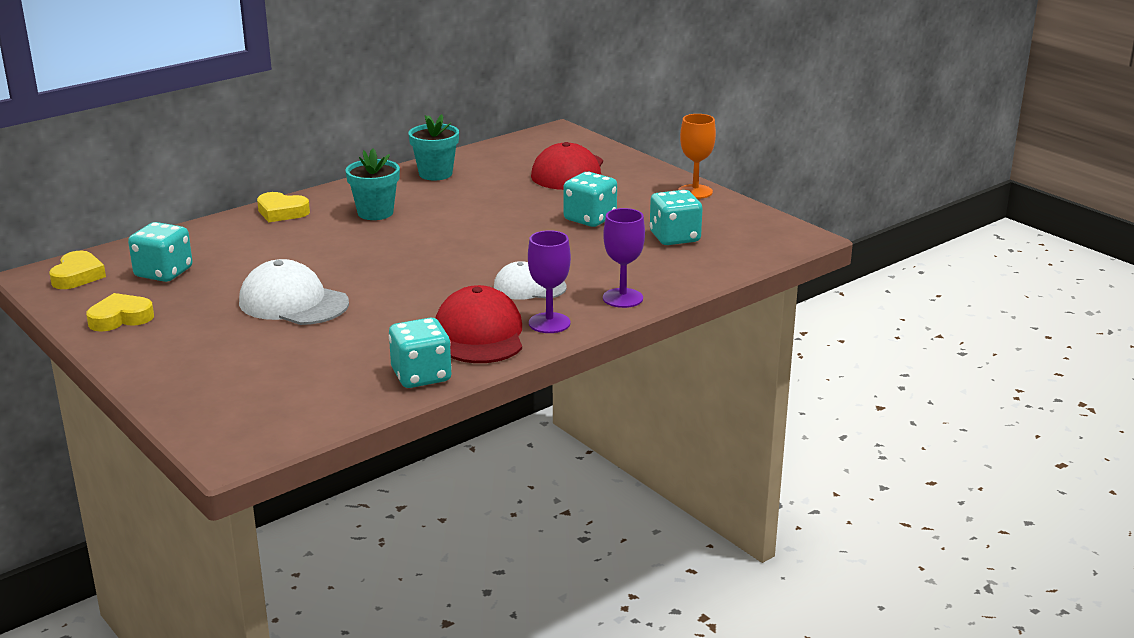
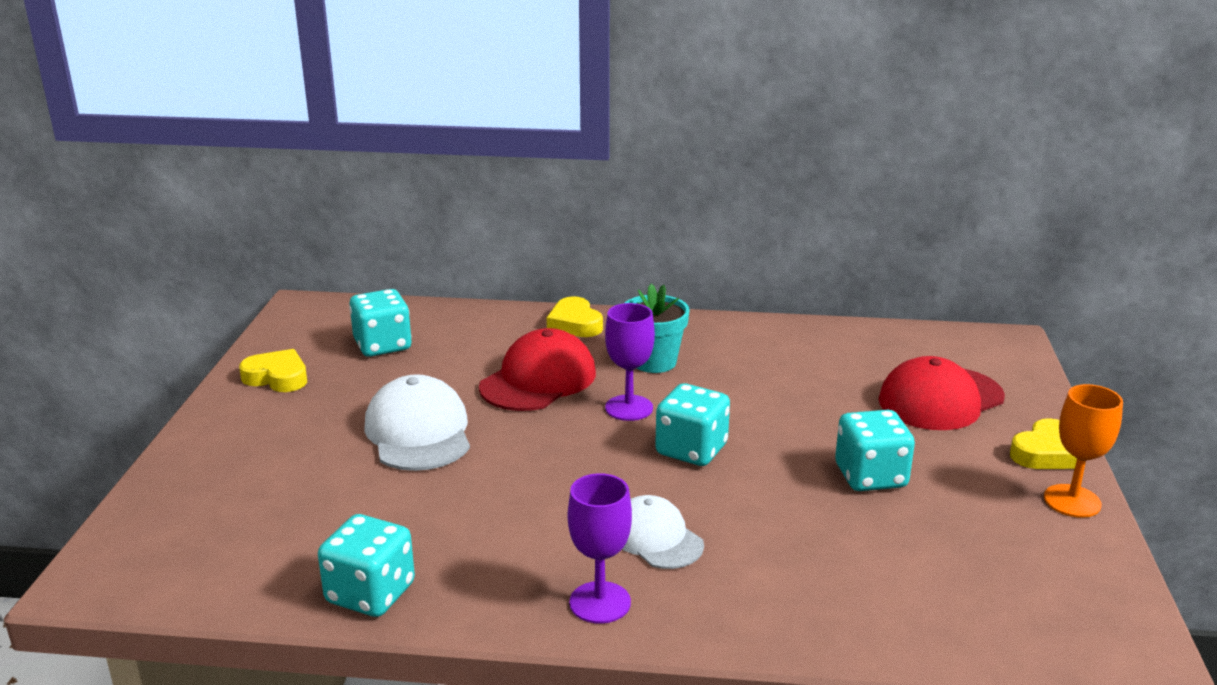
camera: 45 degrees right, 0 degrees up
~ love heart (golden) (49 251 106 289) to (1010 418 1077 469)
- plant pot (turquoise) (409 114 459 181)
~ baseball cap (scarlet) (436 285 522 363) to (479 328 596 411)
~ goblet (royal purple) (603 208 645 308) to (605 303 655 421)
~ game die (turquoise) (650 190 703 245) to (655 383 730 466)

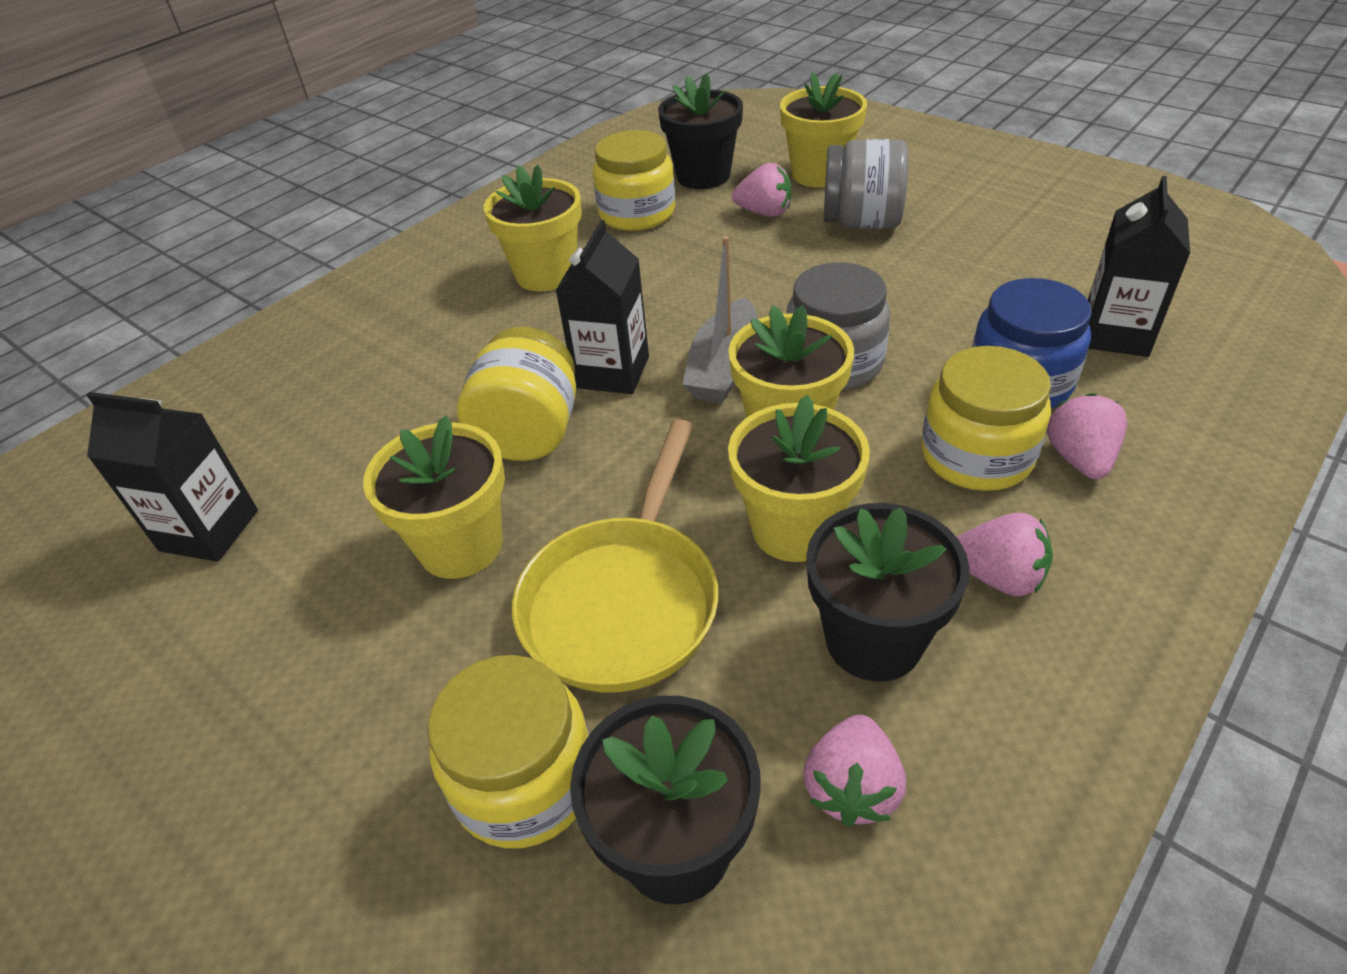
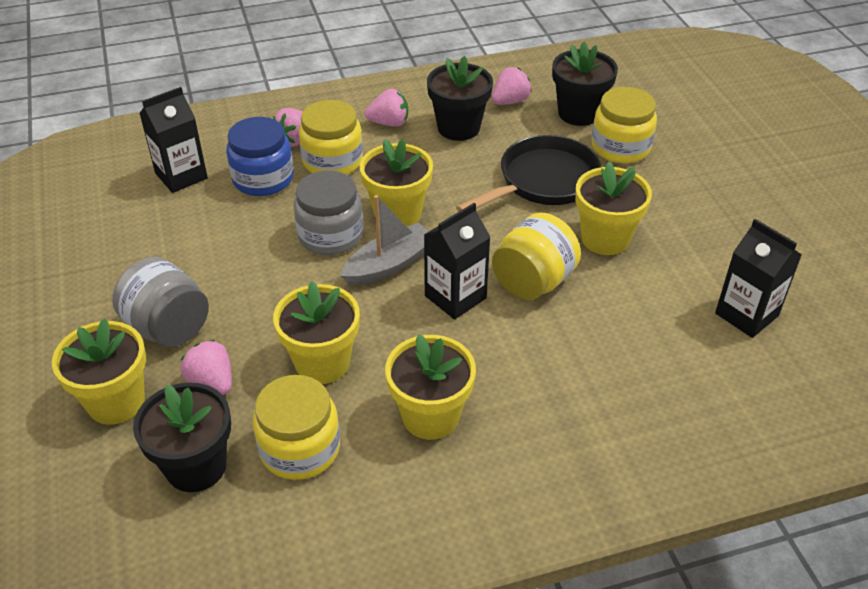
camera: 150 degrees left, 0 degrees up
~ frying pan (golden) (512 419 718 693) to frying pan (jet-black) (456 135 602 212)
~ plant pot (golden) (728 395 870 562) to (273 281 360 384)
~ toy strawberry (rosy) (957 513 1053 596) = (365 89 408 127) 120 degrees clockwise

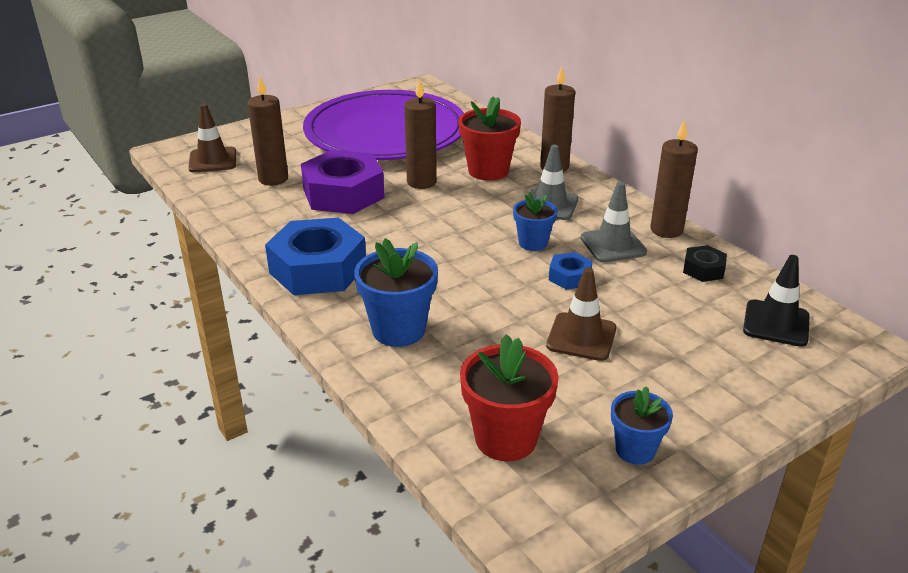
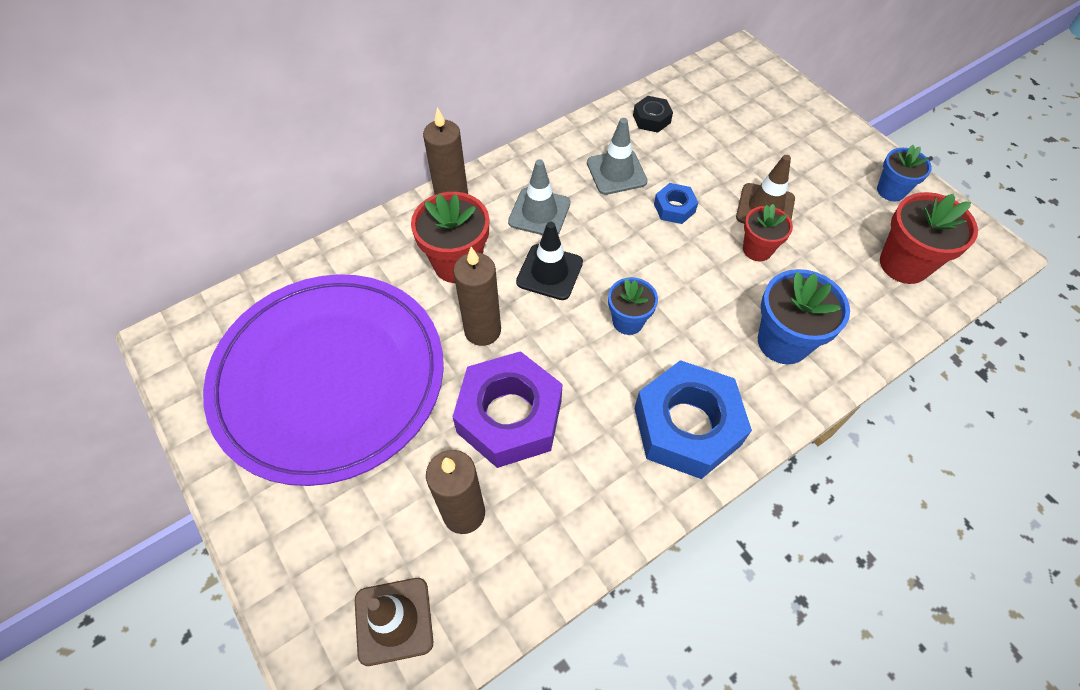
camera: 90 degrees left, 25 degrees up
~ plant pot (cobalt) (513 193 557 251) to (608 277 658 335)
- candle (dark brown) (650 120 698 238)
~ safety cone (jet-black) (743 255 810 347) to (516 222 583 300)
+ plant pot (scarlet) (743 204 793 261)

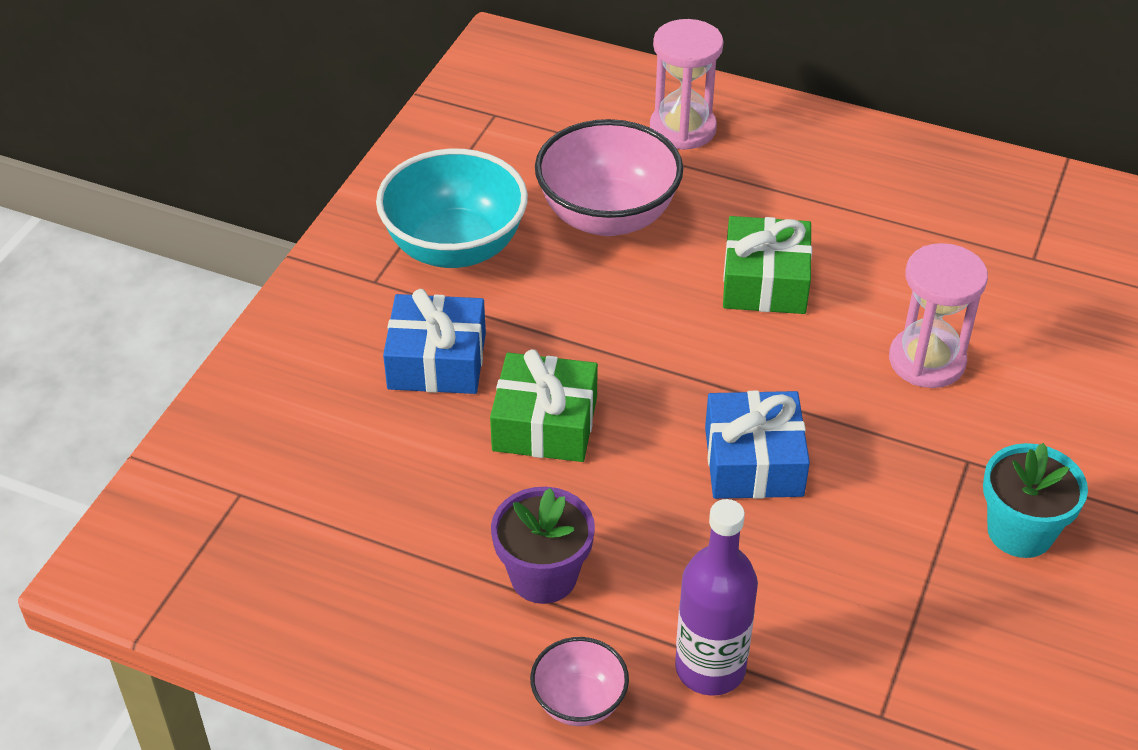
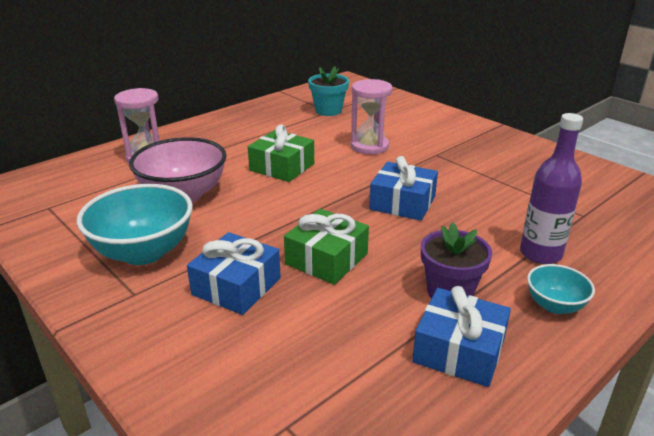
camera: 65 degrees left, 15 degrees down
~ bowl (rosy) (530 637 629 726) to bowl (turquoise) (527 264 595 314)
~ plant pot (turquoise) (983 443 1088 558) to (308 66 349 116)
+ gift (cobalt) (412 286 511 387)

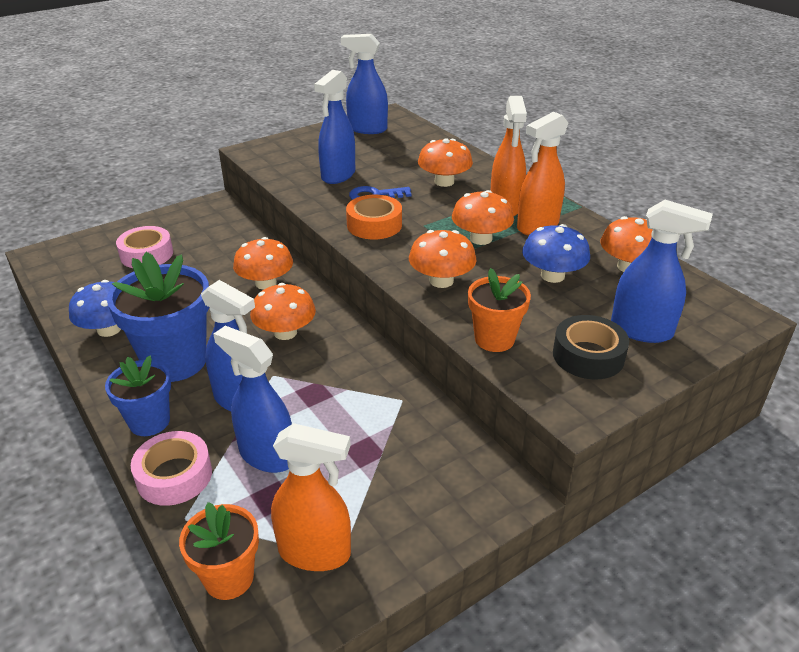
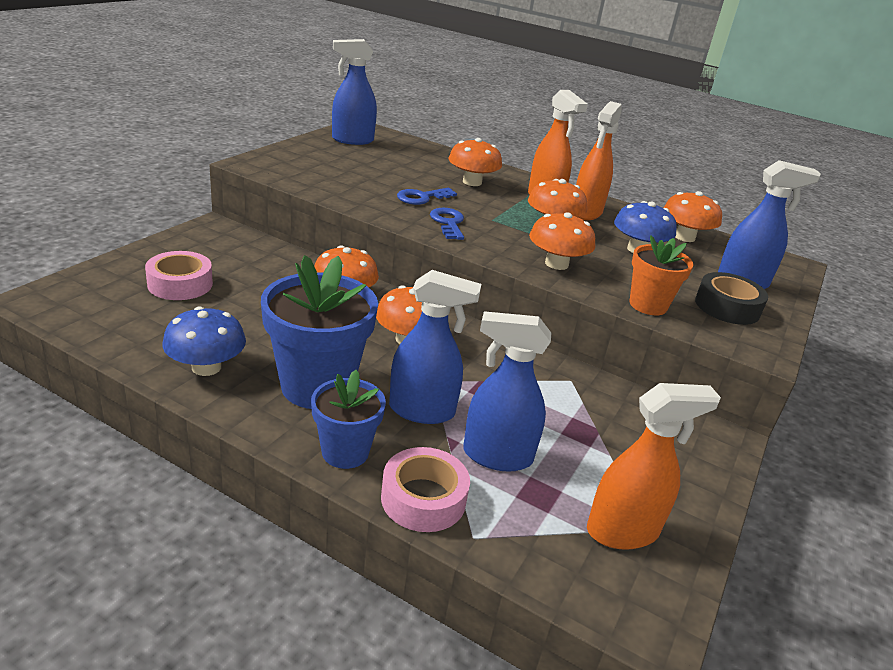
camera: 30 degrees left, 5 degrees down
- plant pot (orange) (179 502 259 600)
- spray cleaner (cobalt) (314 70 355 184)
~ sticky tape (orange) (346 195 402 240) to latchkey (cobalt) (430 208 464 240)

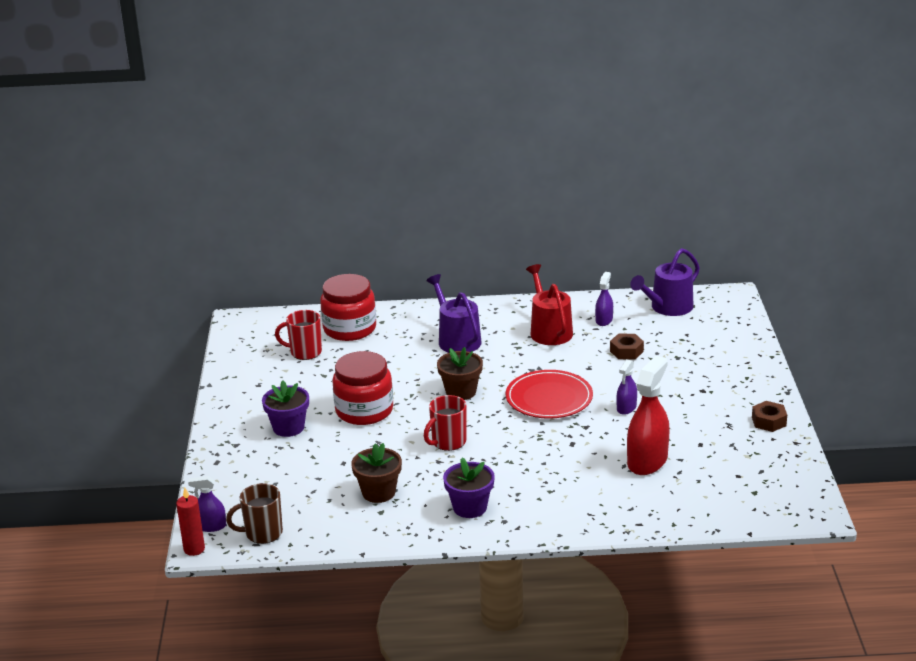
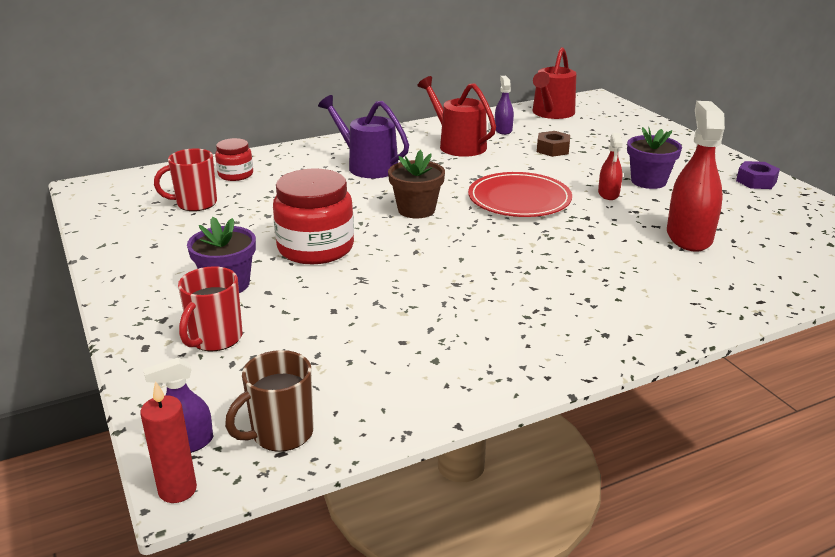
camera: 25 degrees left, 0 degrees up
~ jar (scarlet) (320 274 376 341) = (215 138 253 181) x0.54
- plant pot (dark brown) (351 443 402 503)
~ mug (scarlet) (424 395 466 451) to (178 266 242 351)
~ plant pot (royal purple) (443 458 495 518) to (627 127 682 189)
~ spray cleaner (royal purple) (616 359 637 415) to spray cleaner (scarlet) (598 133 623 200)
~ watering pot (royal purple) (630 248 700 316) to watering pot (scarlet) (533 47 576 119)
~ nut (dark brown) (752 401 787 432) to nut (royal purple) (736 161 780 189)

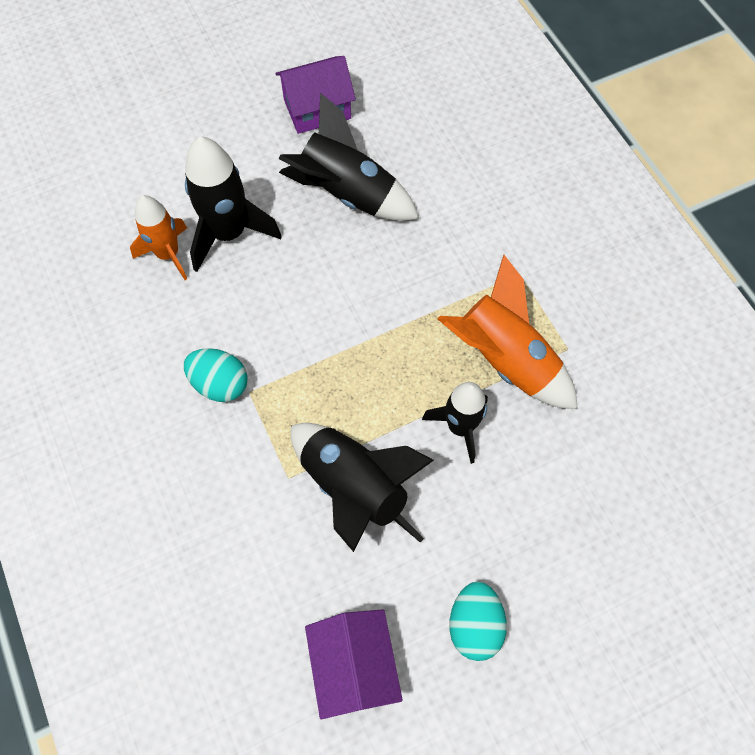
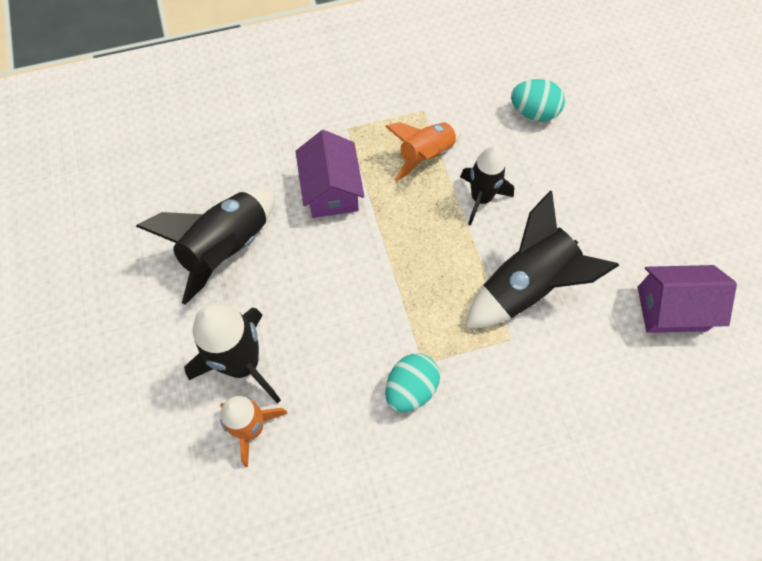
camera: 80 degrees left, 0 degrees up
~ cottage (royal purple) (275 56 356 134) to (296 130 364 218)
~ toy rocket (orange) (437 255 578 409) = (385 122 462 182) x0.66
~ toy egg (turquoise) (449 581 507 661) to (511 79 565 121)

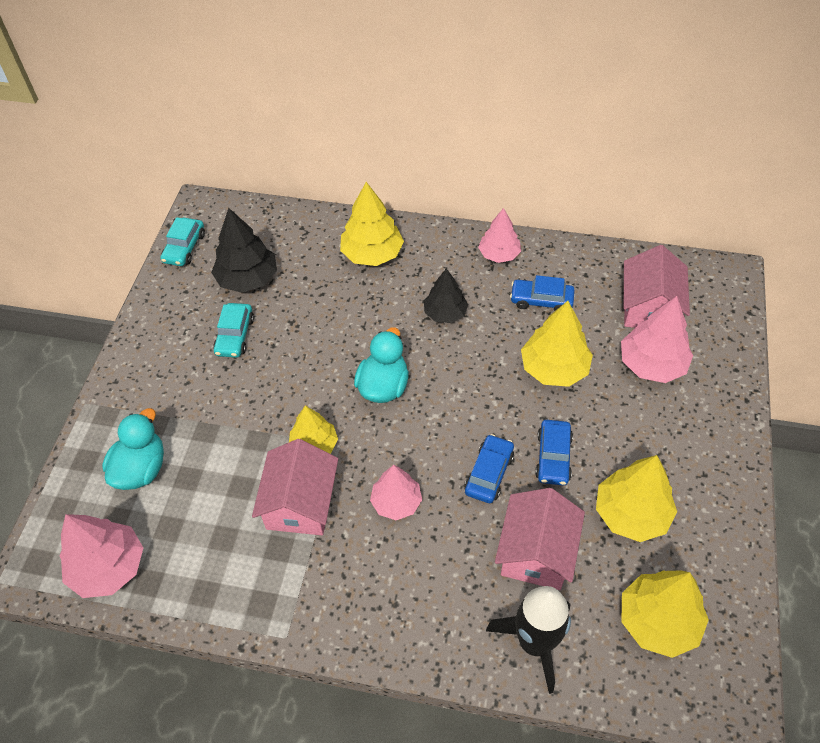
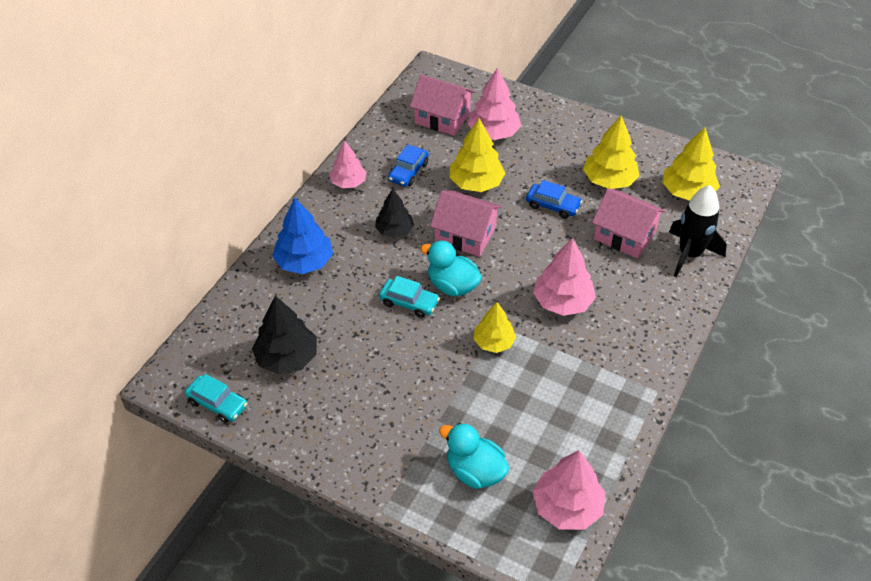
camera: 75 degrees left, 5 degrees down
~ car (turquoise) (213 303 254 358) to (379 276 440 318)
~ cottage (rosy) (252 439 338 535) to (430 191 502 257)
~ fir tree (golden) (340 182 404 266) to fir tree (cobalt) (272 198 333 274)
~ fir tree (rosy) (370 465 422 520) = (533 238 596 316) x1.50
- car (cobalt) (464 434 514 503)

